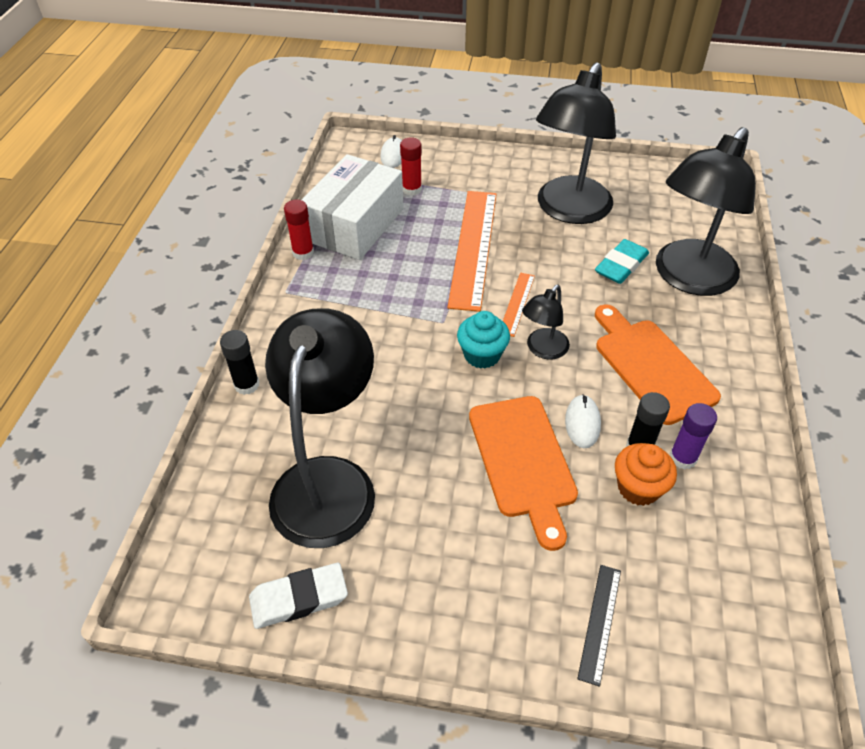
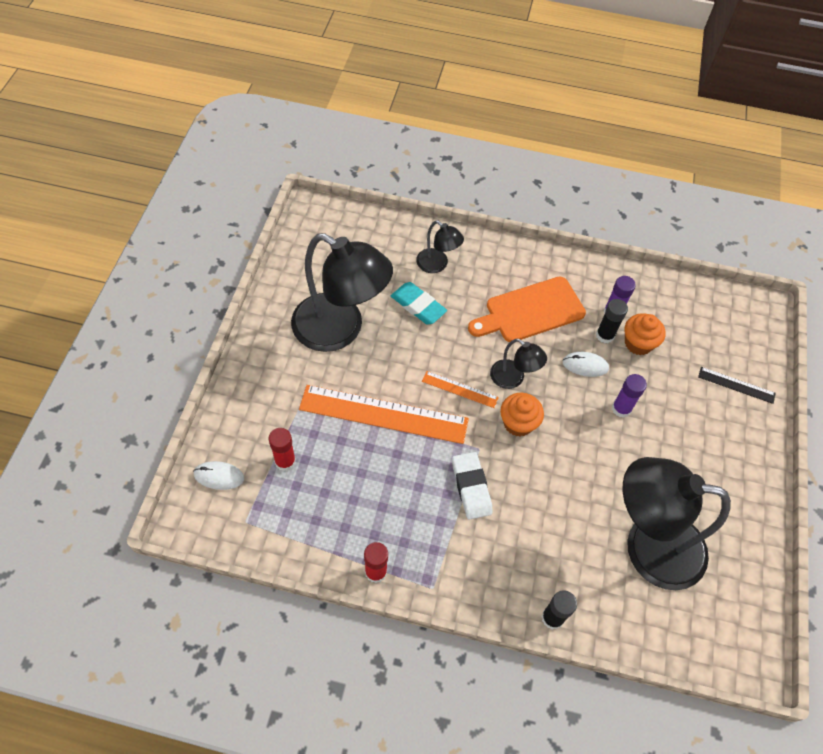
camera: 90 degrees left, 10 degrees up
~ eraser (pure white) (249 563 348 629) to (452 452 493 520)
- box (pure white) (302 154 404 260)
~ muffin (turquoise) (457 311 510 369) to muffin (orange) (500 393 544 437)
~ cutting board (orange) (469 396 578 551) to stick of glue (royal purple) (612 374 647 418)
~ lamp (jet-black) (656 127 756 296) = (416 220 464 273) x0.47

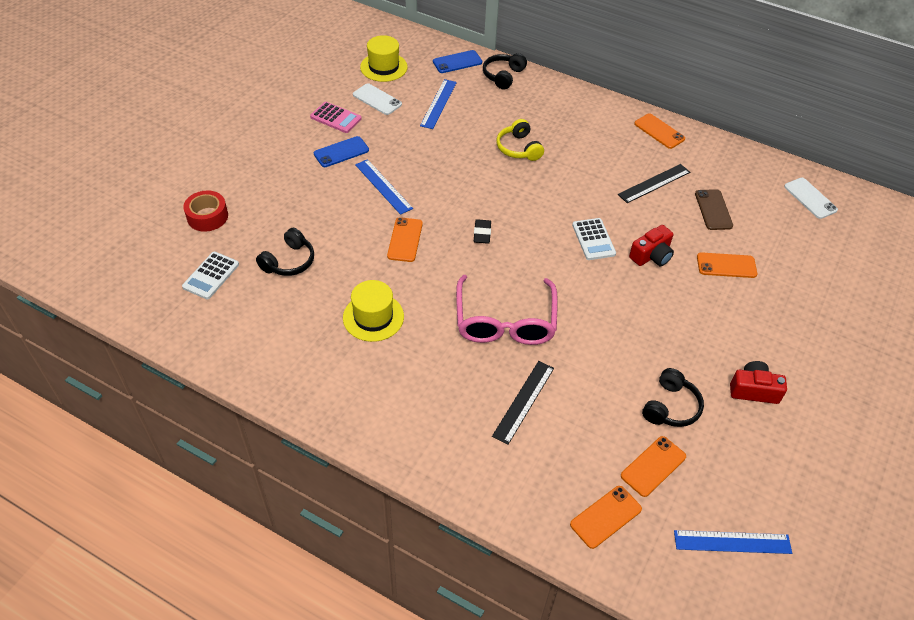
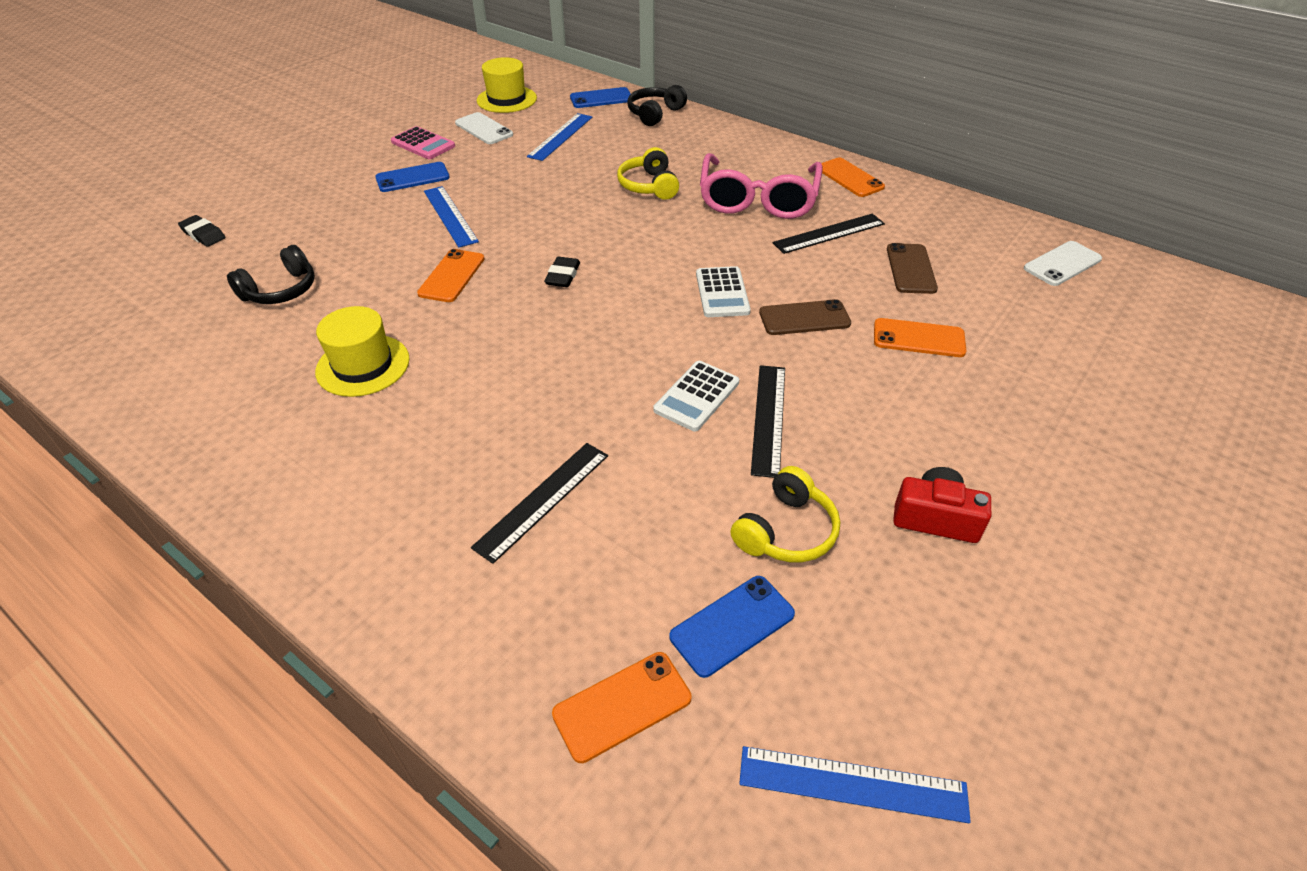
camera: 10 degrees right, 5 degrees down
~ pocket calculator (pure white) (182 252 239 299) to (653 361 739 431)
~ sticky tape (scarlet) (183 190 228 232) to eraser (jet-black) (178 215 226 247)
~ glasses (rosy) (456 275 558 345) to (700 153 823 219)
~ mobile phone (orange) (621 436 686 497) to mobile phone (cobalt) (669 576 795 678)
~ photo camera (scarlet) (629 225 674 266) to mobile phone (dark brown) (759 299 851 335)
~ over-ear headphones (jet-black) (642 368 704 427) to over-ear headphones (golden) (730 466 840 562)
~ mobile phone (pure white) (784 178 838 219) = (1024 241 1102 286) 75 degrees clockwise
+ measuring stick (jet-black) (751 365 785 478)

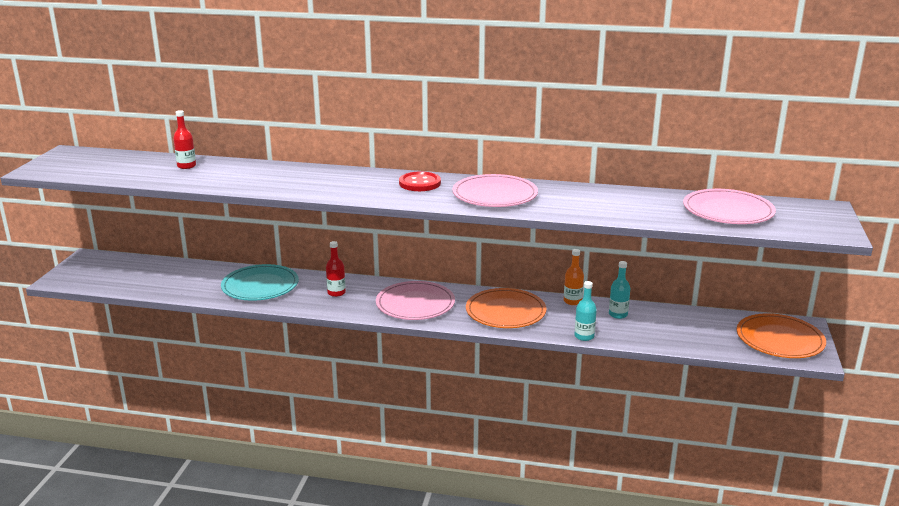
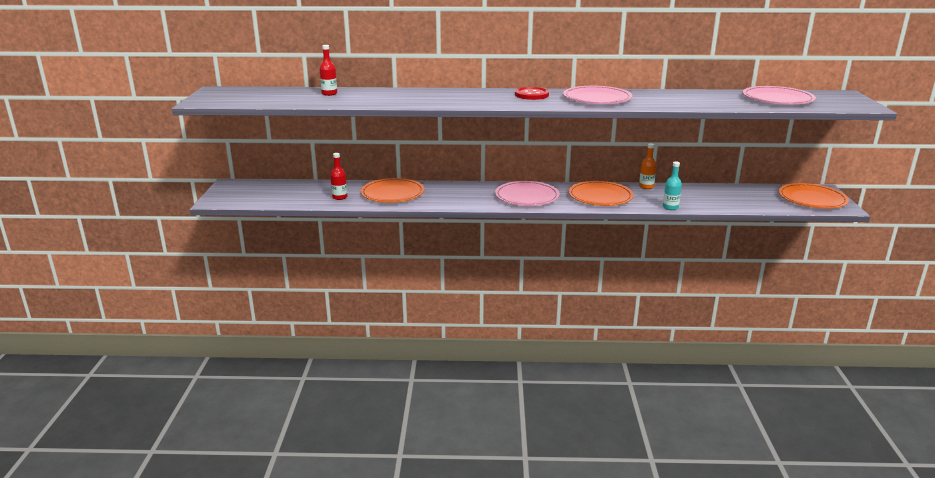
camera: 10 degrees left, 0 degrees up
~ dinner plate (turquoise) (221 264 299 301) to dinner plate (orange) (361 178 424 203)
~ drink bottle (scarlet) (326 241 346 297) to (330 153 347 200)
- drink bottle (turquoise) (609 261 630 319)

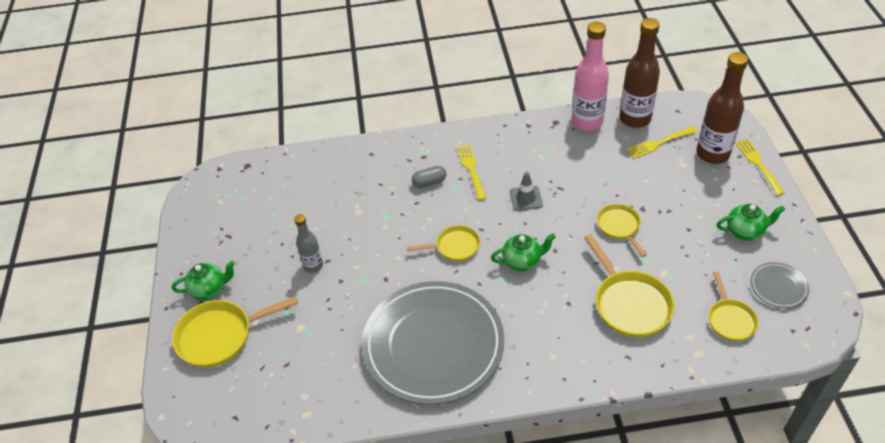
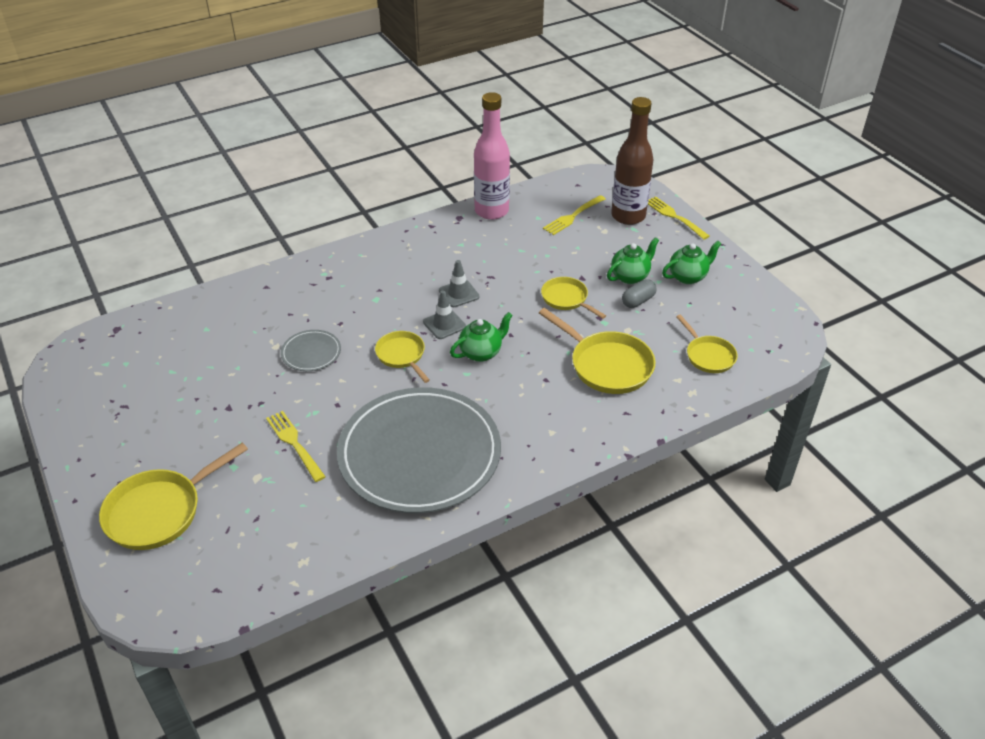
camera: 25 degrees left, 5 degrees down
~ china teapot (emerald) (172 261 235 300) to (607 237 659 284)
- drink bottle (grey) (294 214 323 273)
~ frying pan (golden) (407 225 480 261) = (375 331 430 383) 90 degrees counterclockwise
~ pill (grey) (412 166 446 188) to (622 279 656 308)
~ table fork (golden) (457 144 486 200) to (266 411 326 482)
- drink bottle (dark brown) (619 18 660 128)
~ dinner plate (grey) (750 262 809 308) to (281 330 341 371)
+ safety cone (grey) (423 290 466 339)

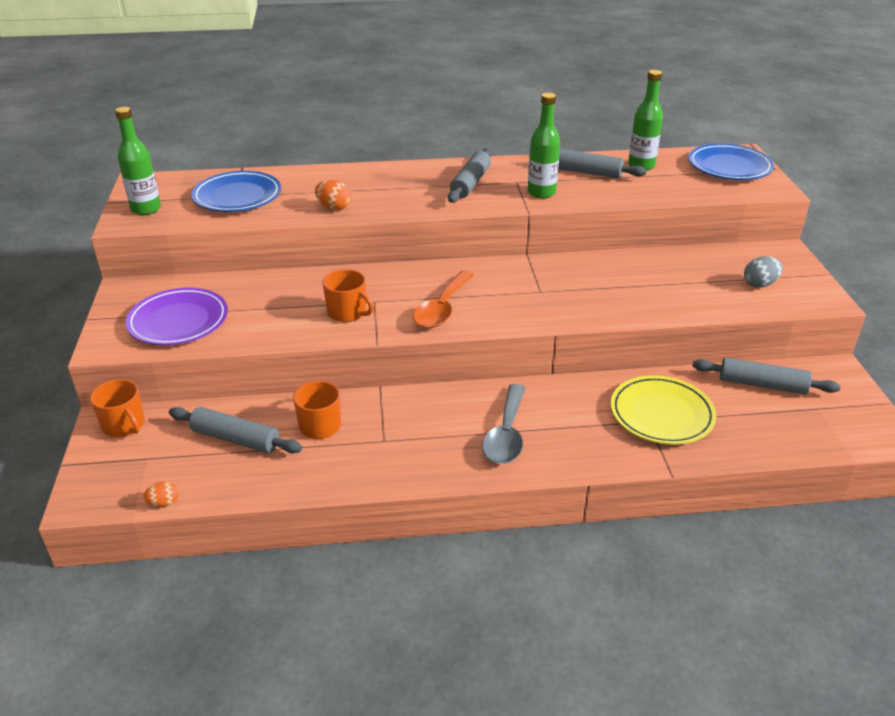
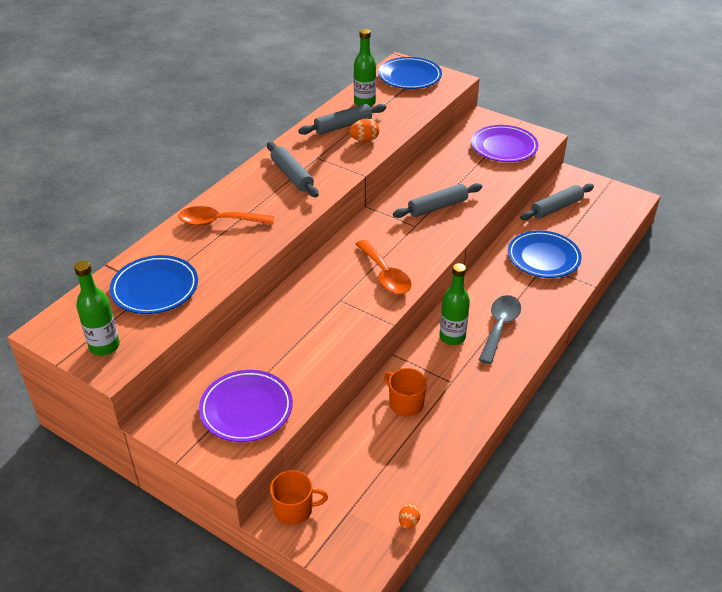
camera: 50 degrees left, 5 degrees up
~ dough roller (grey) (169 407 302 453) to (393 183 482 218)
~ toy egg (orange) (315 180 351 210) to (349 119 379 142)
- mug (orange) (323 269 374 322)
~ teaspoon (grey) (482 384 525 464) = (479 295 521 364) 120 degrees counterclockwise
~ drink bottle (emerald) (528 93 560 198) to (439 263 470 345)
~ dinner plate (golden) (611 375 716 445) to dinner plate (cobalt) (508 231 582 278)
~ toy egg (grey) (744 256 783 288) to dinner plate (royal purple) (471 125 538 162)
+ teaspoon (orange) (178 206 274 226)

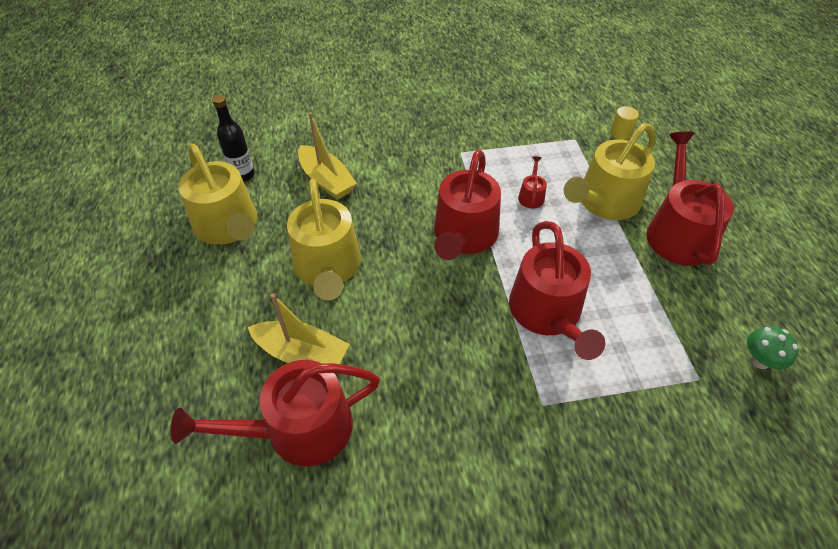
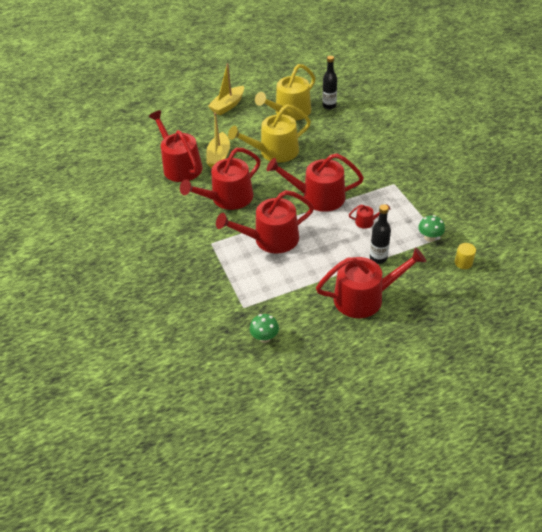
camera: 80 degrees right, 5 degrees down
~ sailboat (golden) (298 112 357 200) to (208 63 244 116)
~ watering pot (golden) (564 123 656 220) to drink bottle (jet-black) (370 204 391 264)
+ watering pot (scarlet) (180 148 261 210)
+ mushroom (emerald) (418 215 445 242)

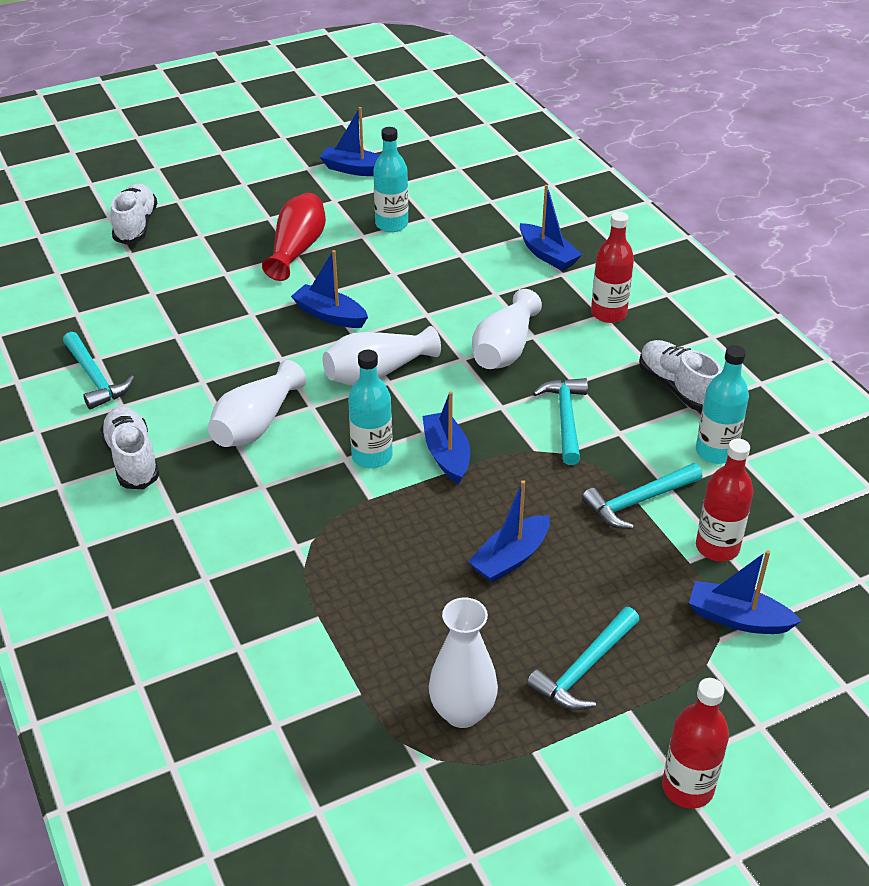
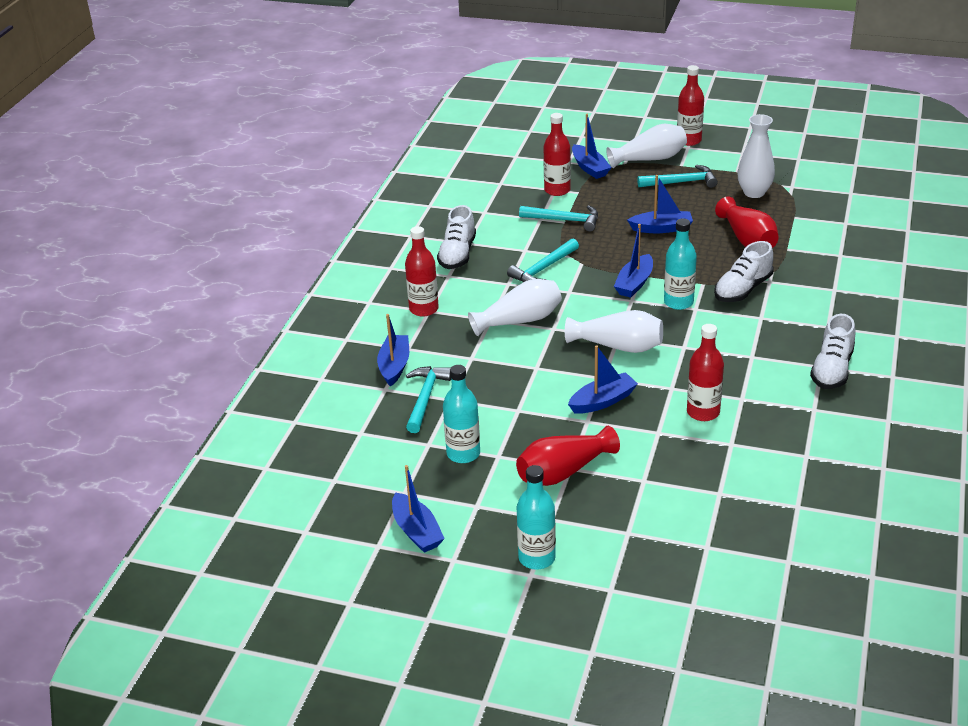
camera: 135 degrees left, 5 degrees down
~ hammer (turquoise) (63 332 134 410) to (406 366 451 433)
~ lace-up shoe (pure white) (110 184 157 245) to (714 241 774 302)
~ tall vase (pure white) (208 360 306 447) to (606 124 687 168)
~ sailboat (cobalt) (291 250 368 328) = (568 345 638 414) 105 degrees counterclockwise
~ drink bottle (turquoise) (696 345 749 464) to (517 465 556 570)
+ drink bottle (scarlet) (687 324 724 421)
+ tall vase (scarlet) (715 197 779 248)

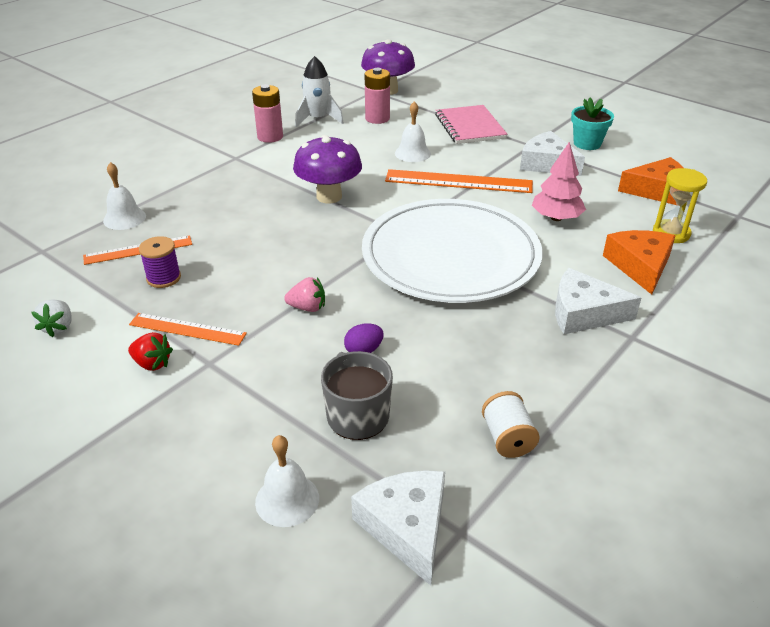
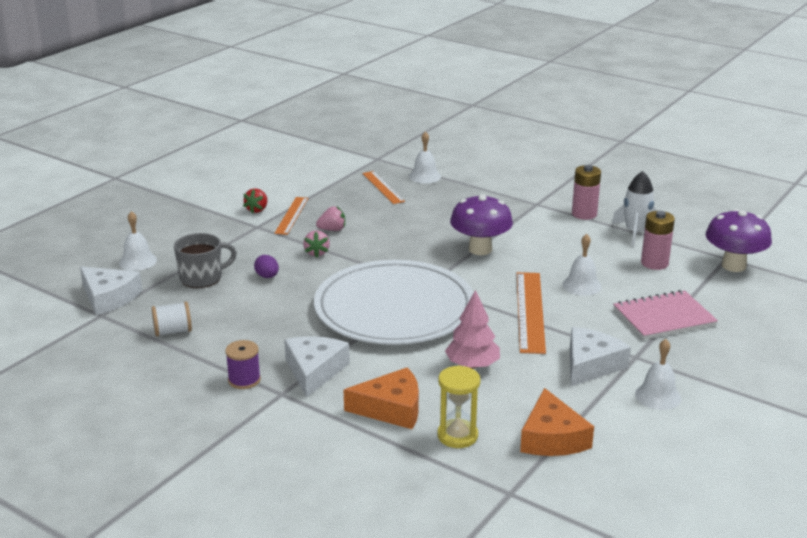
camera: 85 degrees right, 10 degrees down
- toy strawberry (pure white) (31 300 71 337)
~ reel of thread (royal purple) (139 236 181 288) to (225 340 261 389)
~ cheese (pure white) (351 470 445 585) = (80 267 142 315) 60 degrees clockwise
~ plant pot (turquoise) (571 98 614 150) to hand bell (pure white) (635 339 681 410)
+ toy strawberry (rosy) (316 206 345 231)

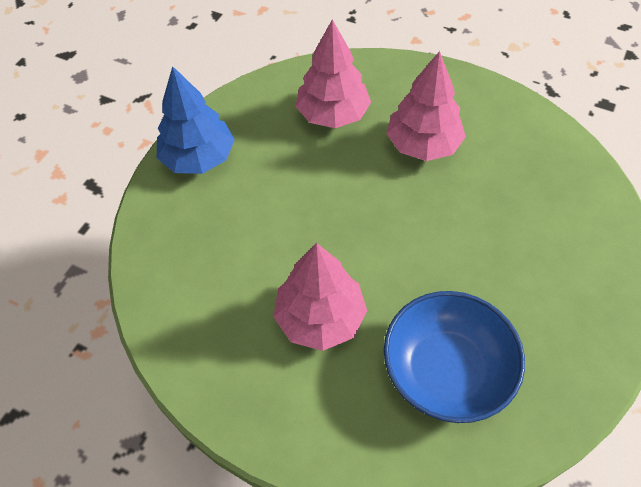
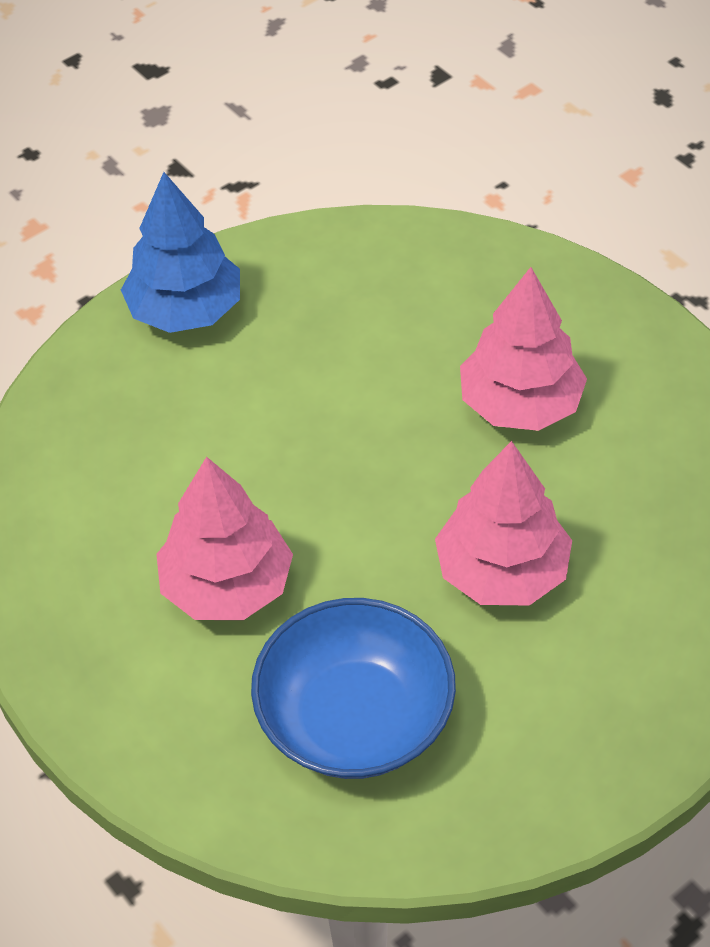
camera: 25 degrees right, 5 degrees down
~ fir tree (rosy) (295 19 371 128) to (435 441 572 606)

